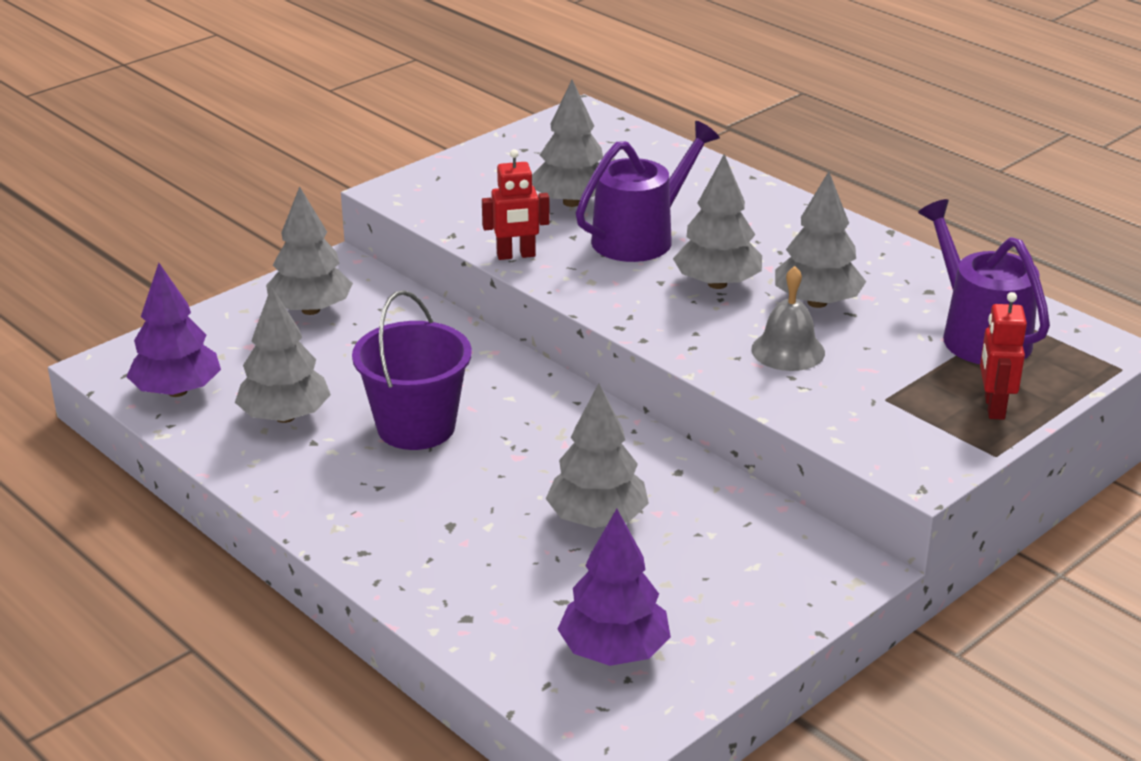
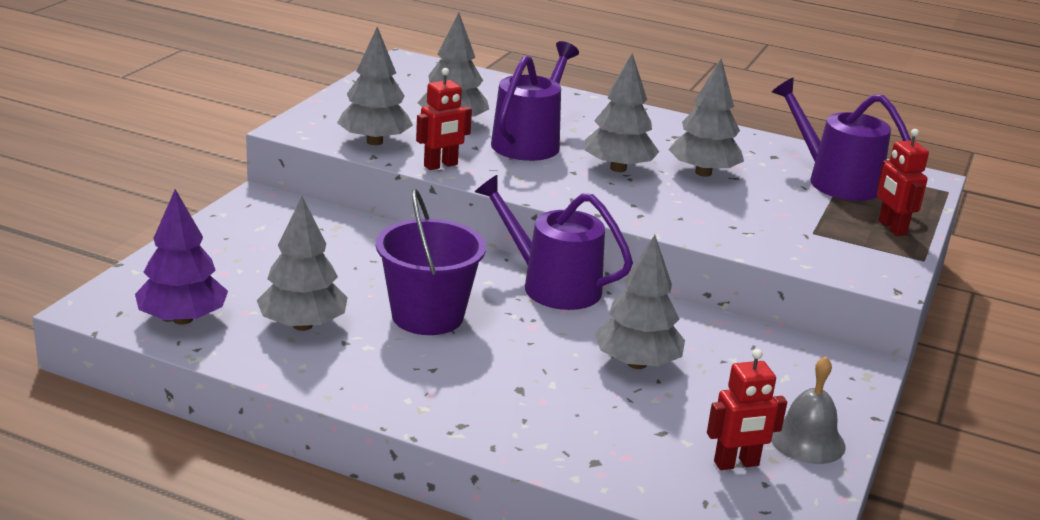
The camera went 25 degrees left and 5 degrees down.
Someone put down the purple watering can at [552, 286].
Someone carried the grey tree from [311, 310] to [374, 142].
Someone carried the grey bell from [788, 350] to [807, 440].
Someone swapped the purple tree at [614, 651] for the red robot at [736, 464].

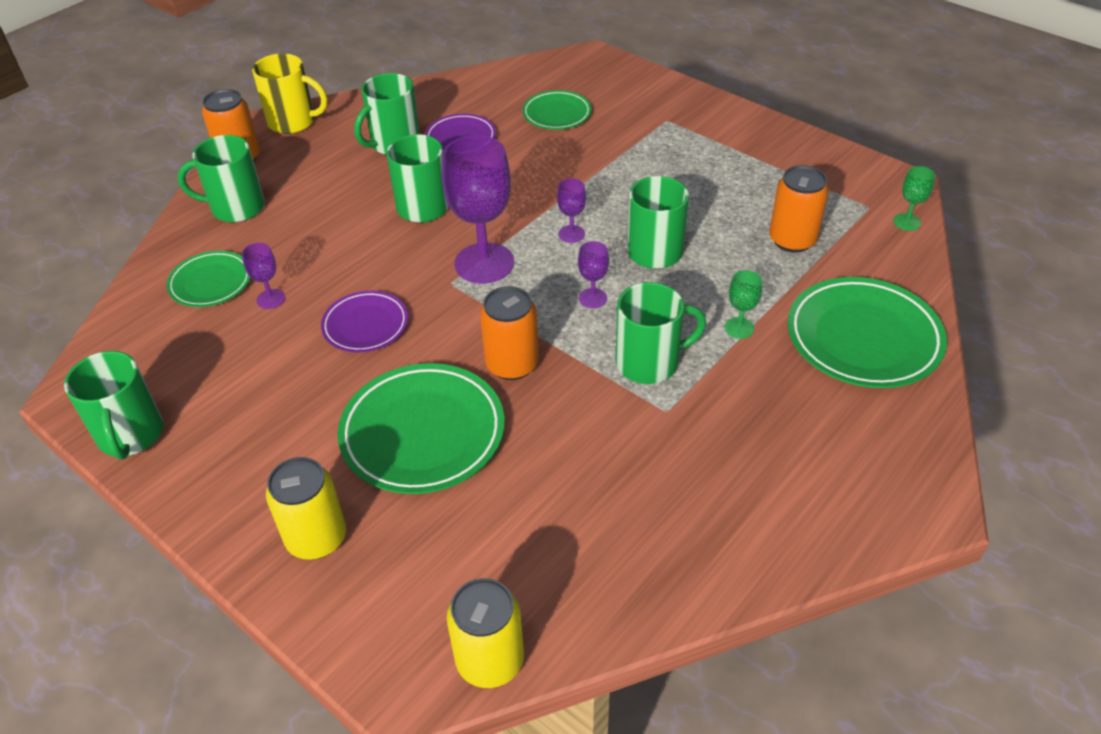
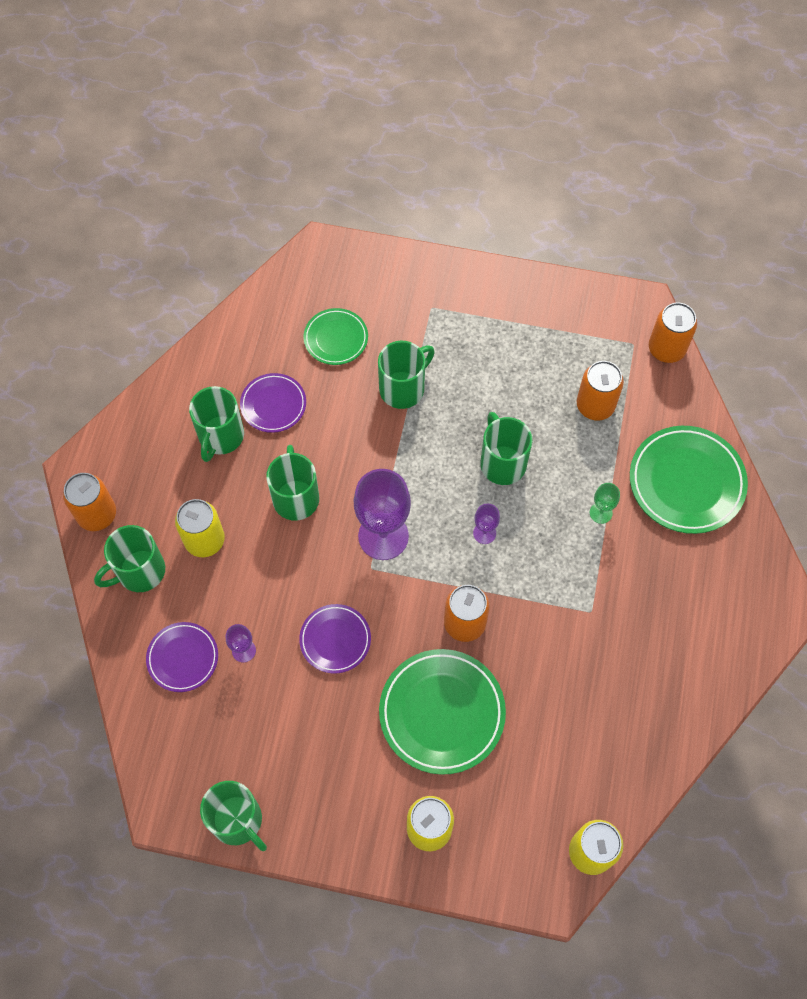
The camera went 30 degrees left and 20 degrees up.
Someone took away the yellow mug at [293, 122].
Someone took away the purple goblet at [571, 234].
Someone put down the yellow can at [204, 540].
Someone carried the green mug from [649, 362] to [403, 388].
Someone swapped the green goblet at [906, 222] for the orange can at [666, 349].
Someone repainted the green plate at [211, 283], which became the purple plate at [183, 658].

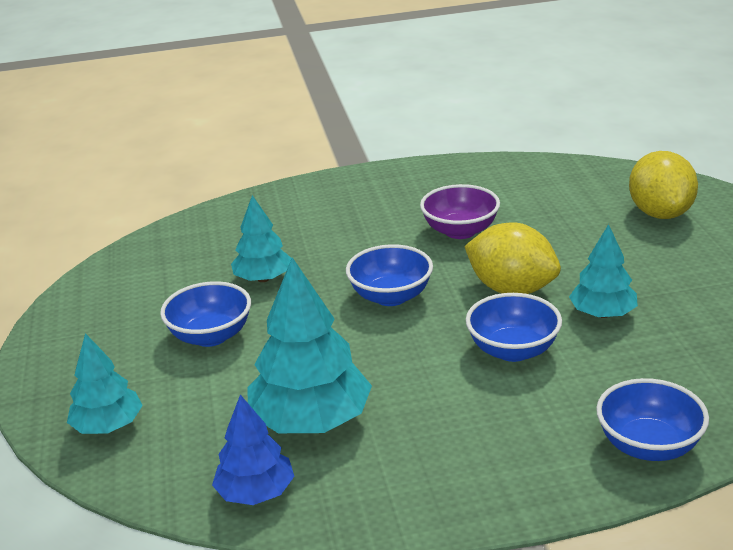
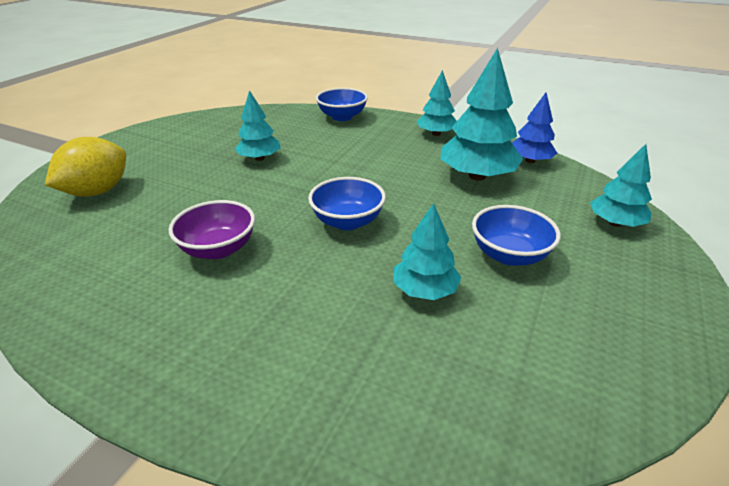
The camera went 145 degrees left and 5 degrees up.
Someone took away the yellow lemon at [512, 289].
Someone took away the blue bowl at [513, 350].
Someone put down the turquoise tree at [436, 134].

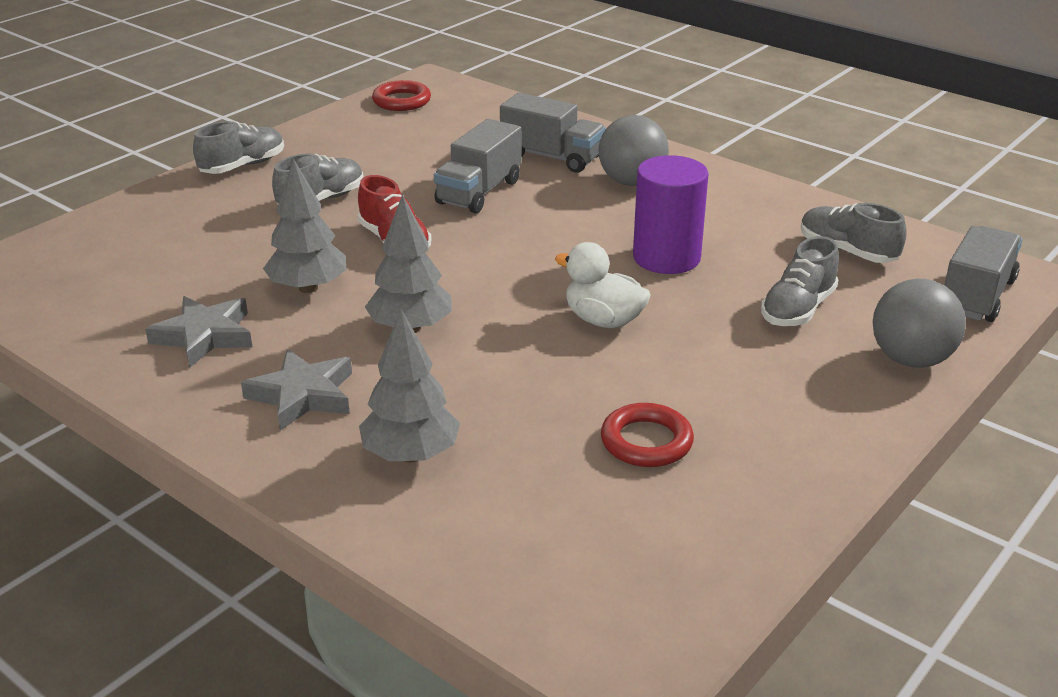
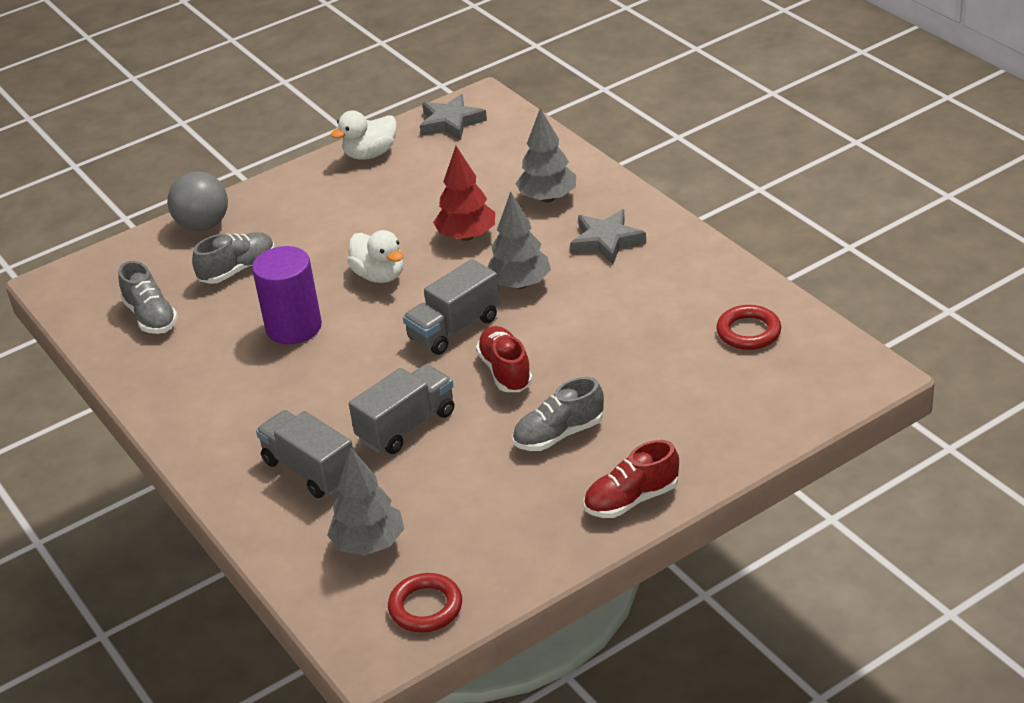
The camera went 160 degrees left and 5 degrees up.
Someone took away the grey ball at [631, 182].
Someone put down the white duck at [370, 154].
Someone put down the red tree at [467, 236].
Someone carried the grey star from [205, 336] to [451, 122].
Someone carried the grey tree from [308, 288] to [369, 544].
Someone carried the red ring from [646, 441] to [748, 332].
Someone carried the grey truck from [976, 296] to [454, 328].
Someone repainted the grey shoe at [243, 166], which became the red shoe at [631, 500].

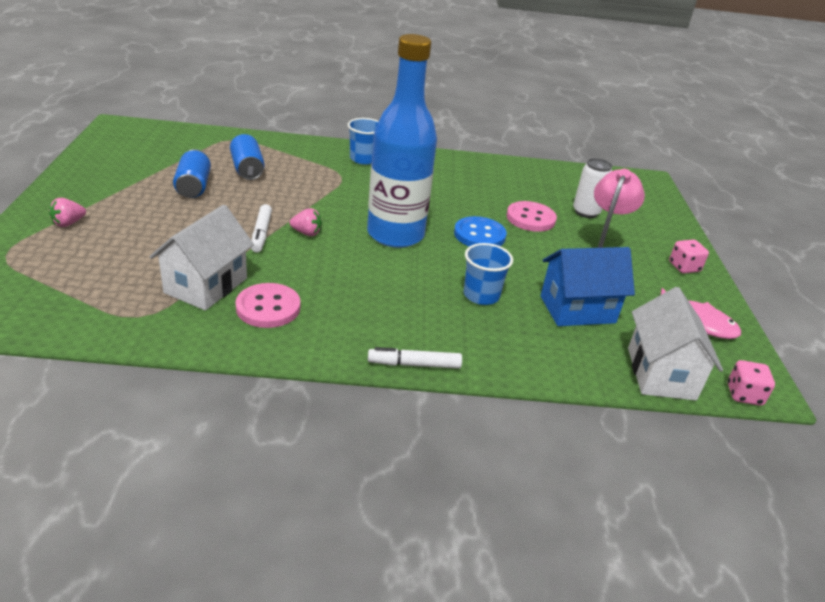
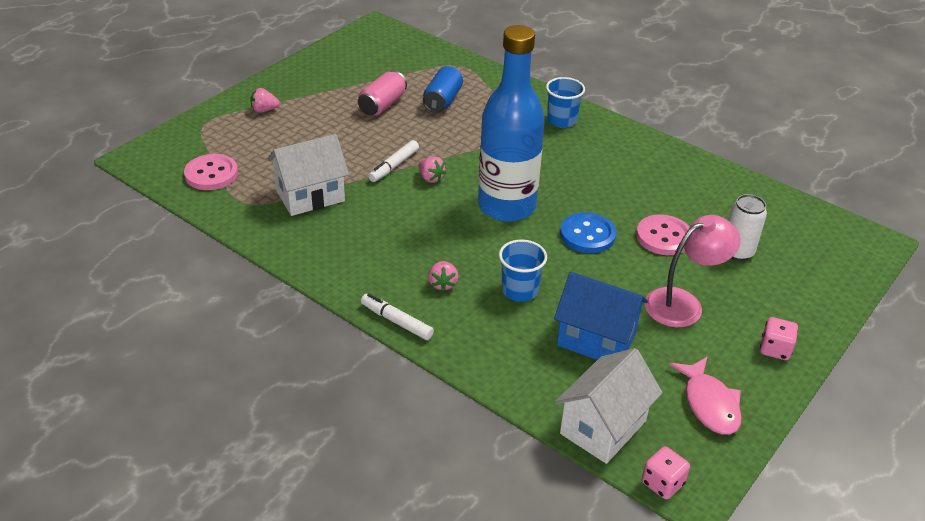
The camera went 40 degrees right and 5 degrees up.
Someone put down the pink strawberry at [443, 284].
Someone carried the pink button from [268, 307] to [211, 174].
Someone repainted the blue can at [193, 186], which became the pink can at [382, 105].

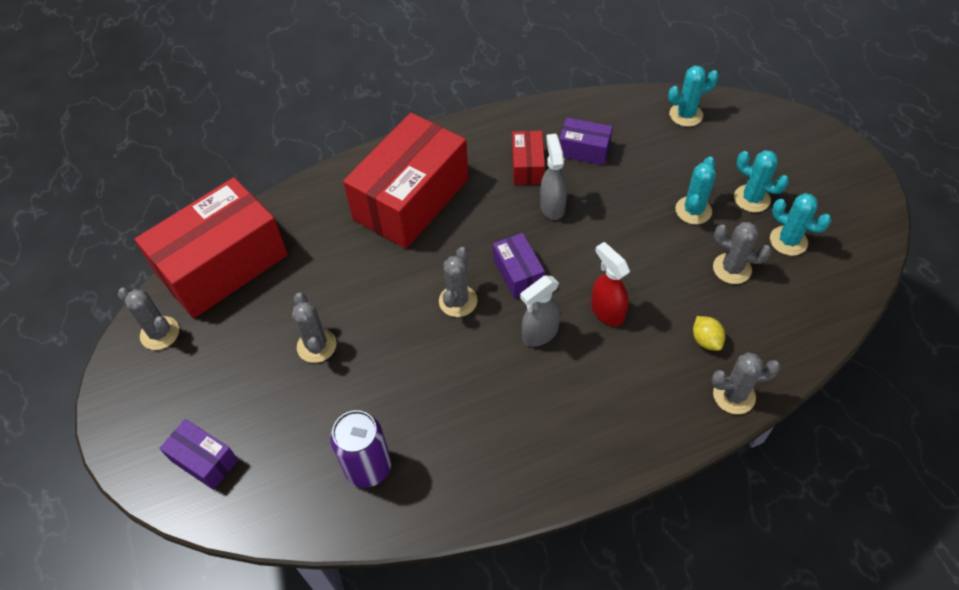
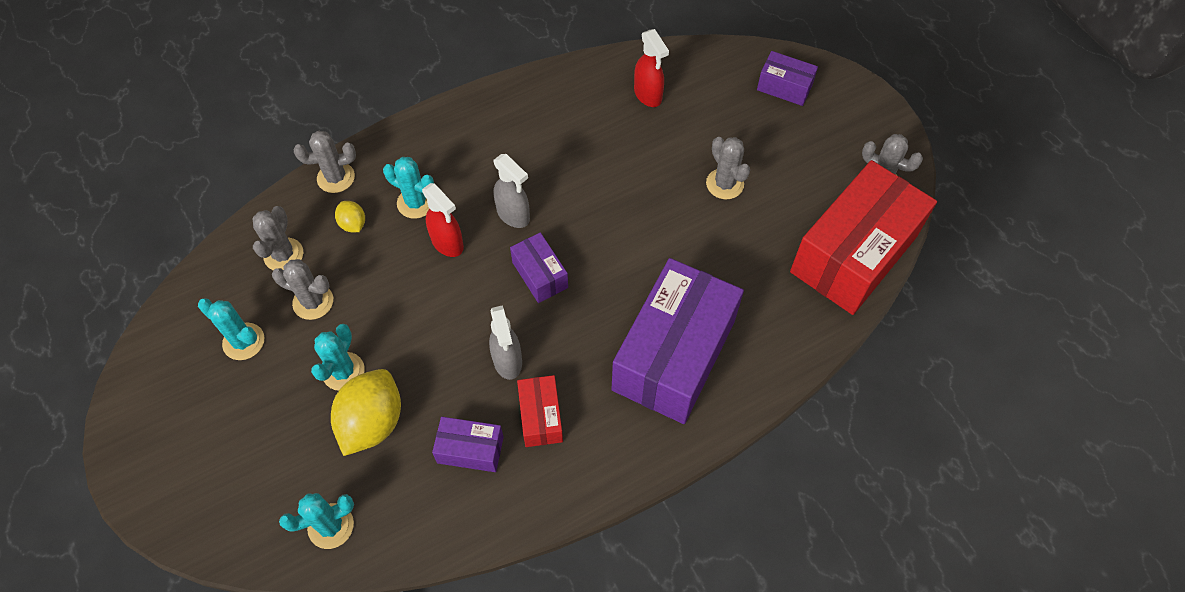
The camera went 170 degrees right and 5 degrees up.
Someone put down the yellow lemon at [372, 422].
Someone carried the grey cactus from [458, 301] to [283, 255].
Someone carried the turquoise cactus from [752, 198] to [416, 203].
Someone swapped the purple can at [368, 467] for the red spray bottle at [648, 95].
Someone repainted the red box at [411, 199], which became the purple box at [673, 355].
Someone rotated the grey spray bottle at [539, 334] by 90 degrees clockwise.

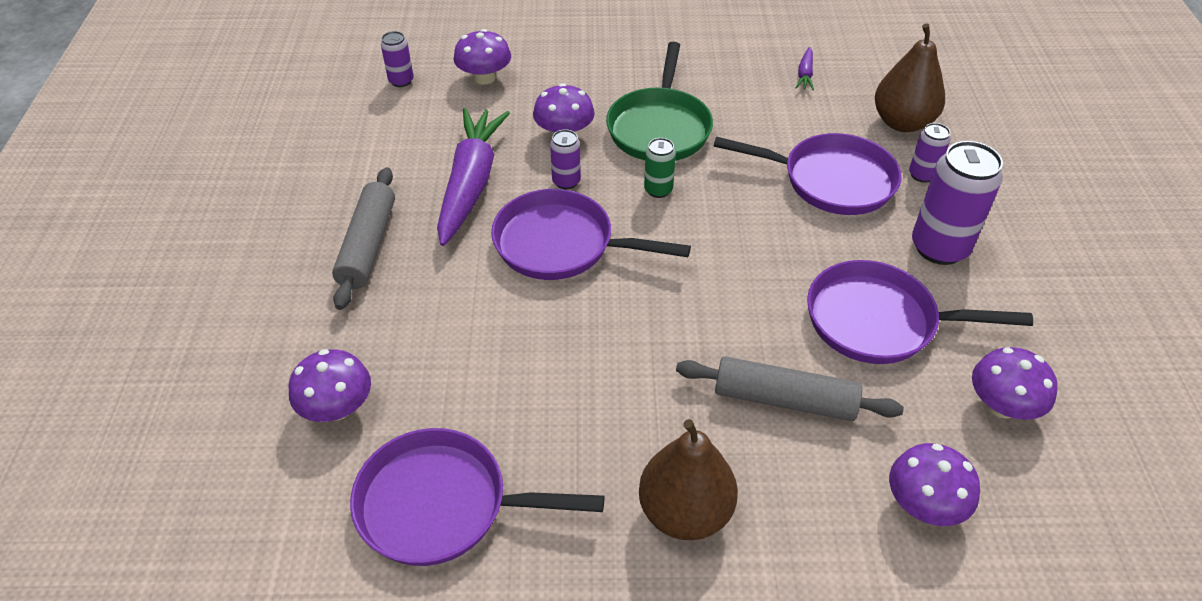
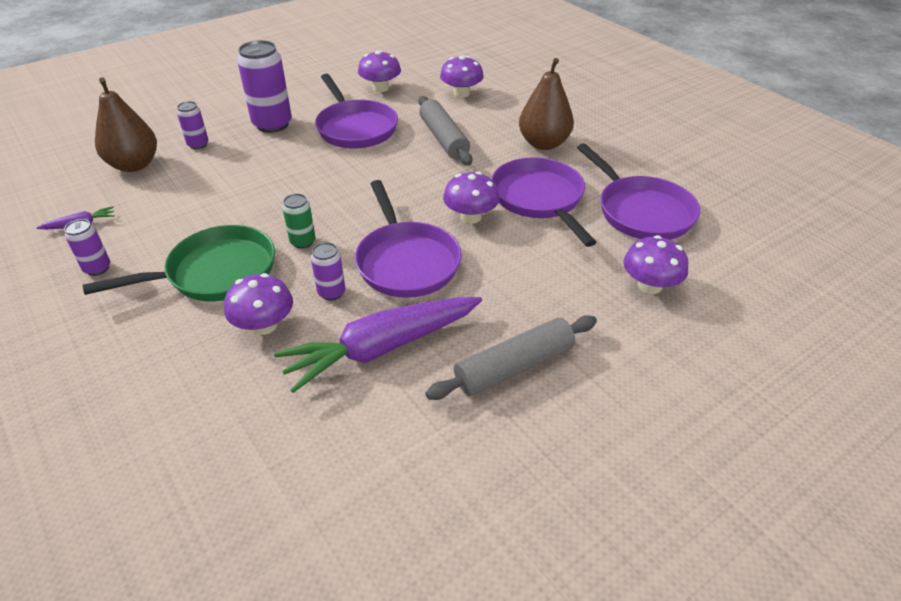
The camera went 125 degrees left and 5 degrees down.
Someone carried the purple can from [401, 81] to [97, 268].
Someone carried the purple mushroom from [484, 77] to [470, 217].
Someone carried the purple pan from [830, 181] to [540, 199].

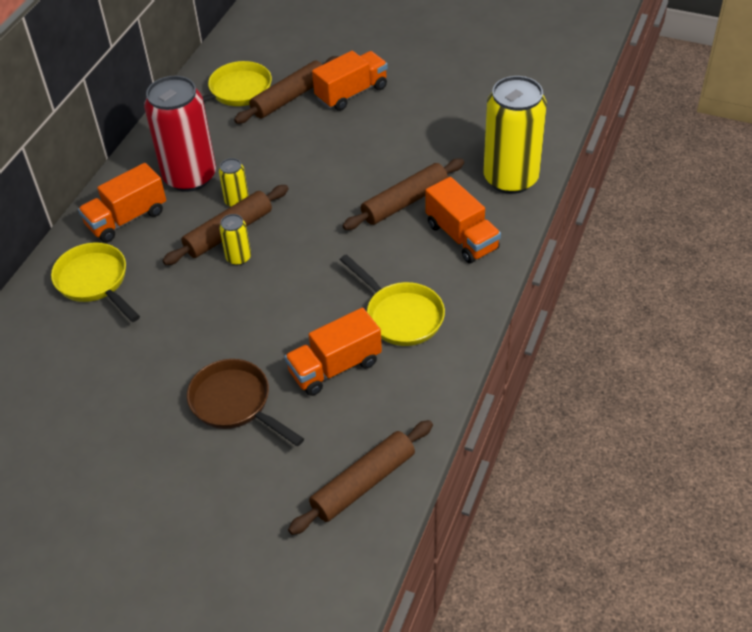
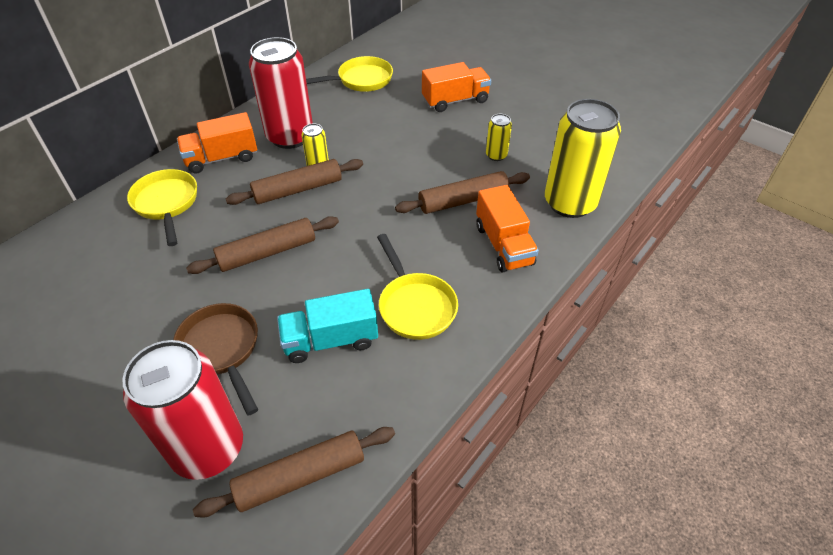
The camera went 15 degrees right and 0 degrees up.
Someone put down the red can at [208, 448].
Someone carried the yellow can from [238, 258] to [496, 155].
Someone carried the brown rolling pin from [289, 98] to [267, 253].
Someone repainted the orange truck at [335, 367], which became the turquoise truck at [330, 340].

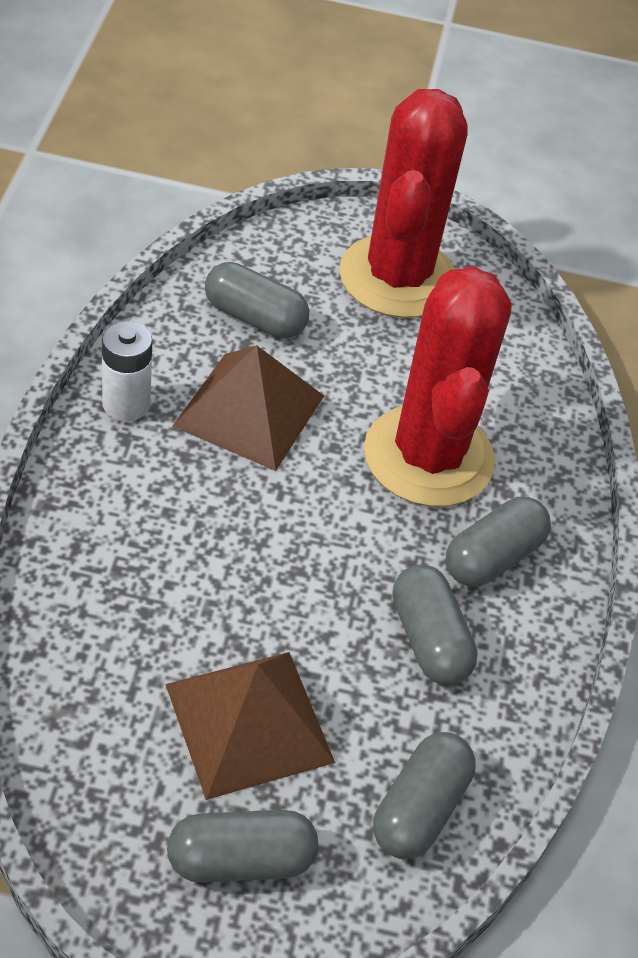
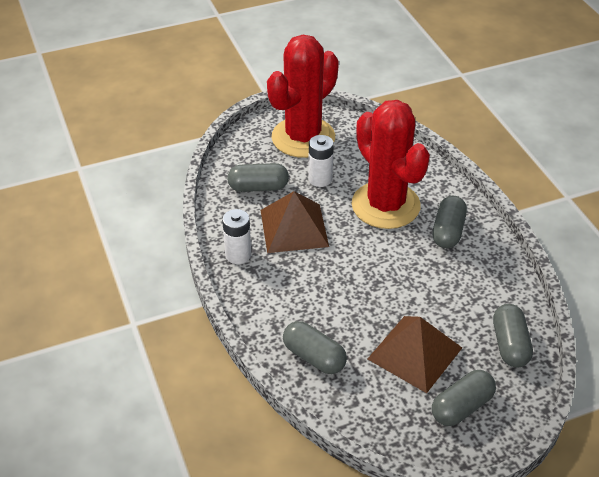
The camera went 25 degrees left and 5 degrees down.
Someone put down the white battery at [320, 179].
Someone carried the grey capsule from [429, 639] to [314, 357].
Someone rotated the red cactus at [397, 277] by 60 degrees clockwise.

